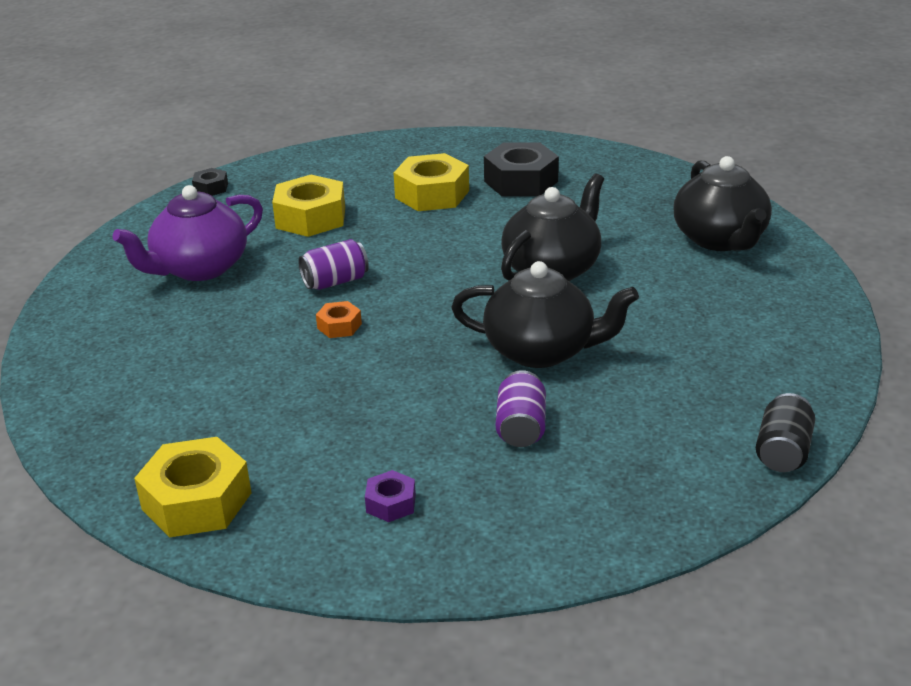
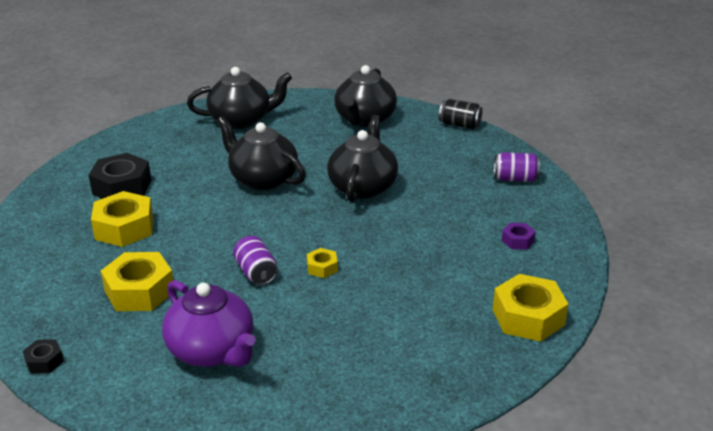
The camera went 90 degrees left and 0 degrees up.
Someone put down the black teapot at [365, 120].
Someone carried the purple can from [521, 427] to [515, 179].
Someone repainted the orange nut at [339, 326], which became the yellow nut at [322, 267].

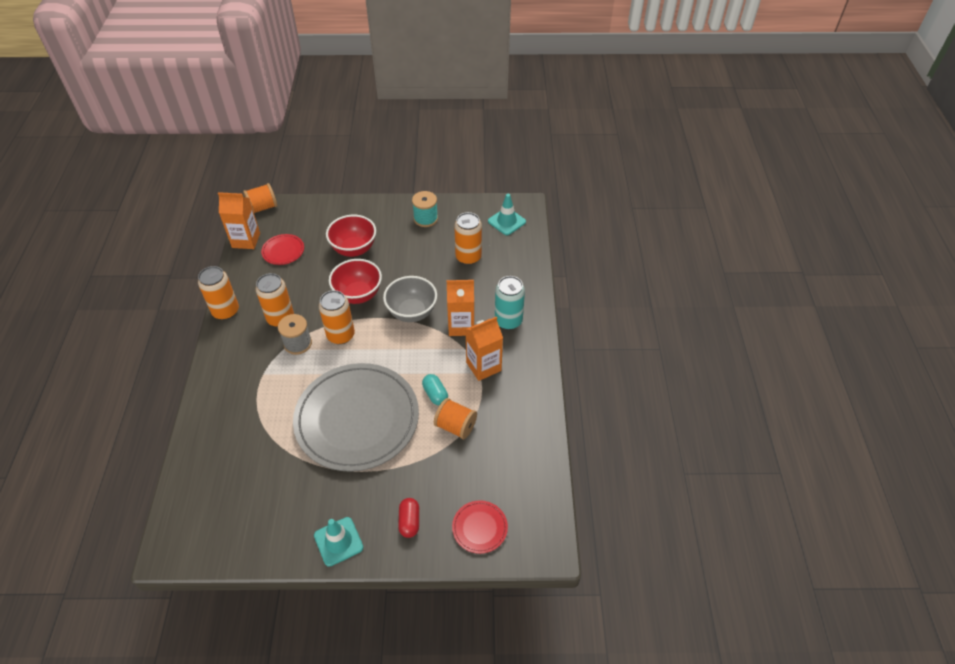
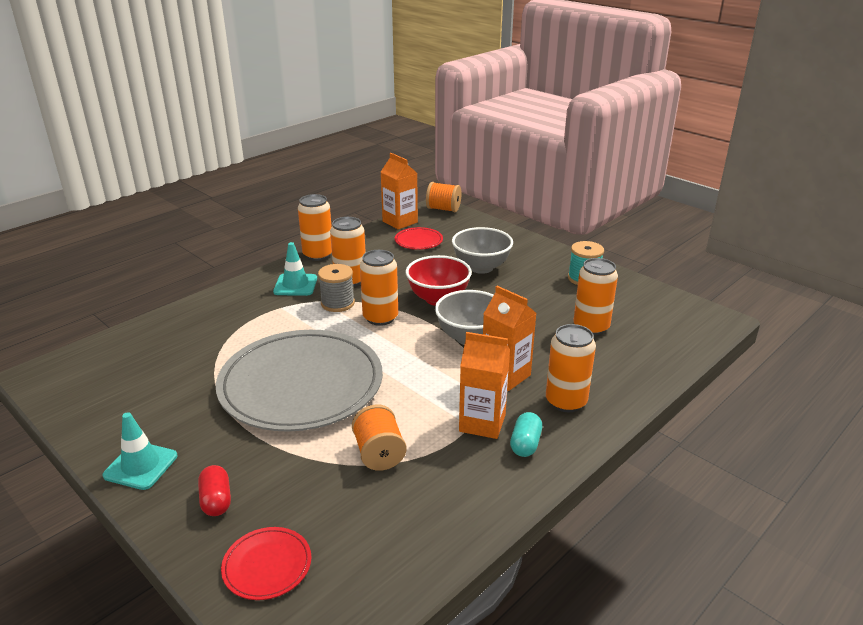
The camera went 45 degrees right and 20 degrees down.
Someone carried the turquoise capsule from [435, 394] to [525, 444].
Someone carried the turquoise traffic cone from [506, 221] to [295, 285].
Someone repainted the red bowl at [354, 249], which became the grey bowl at [481, 267].
Someone repainted the turquoise can at [508, 321], which became the orange can at [566, 401].
Someone rotated the red capsule at [409, 521] by 60 degrees counterclockwise.

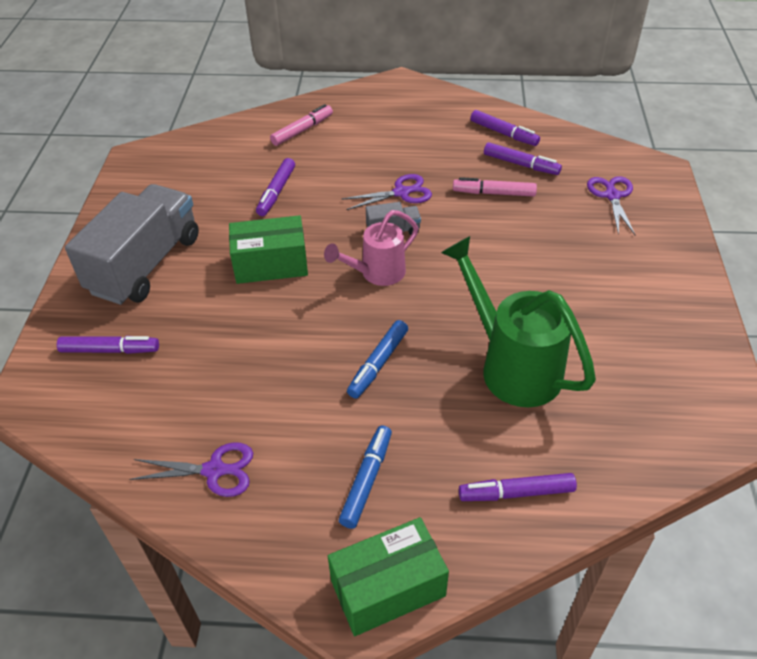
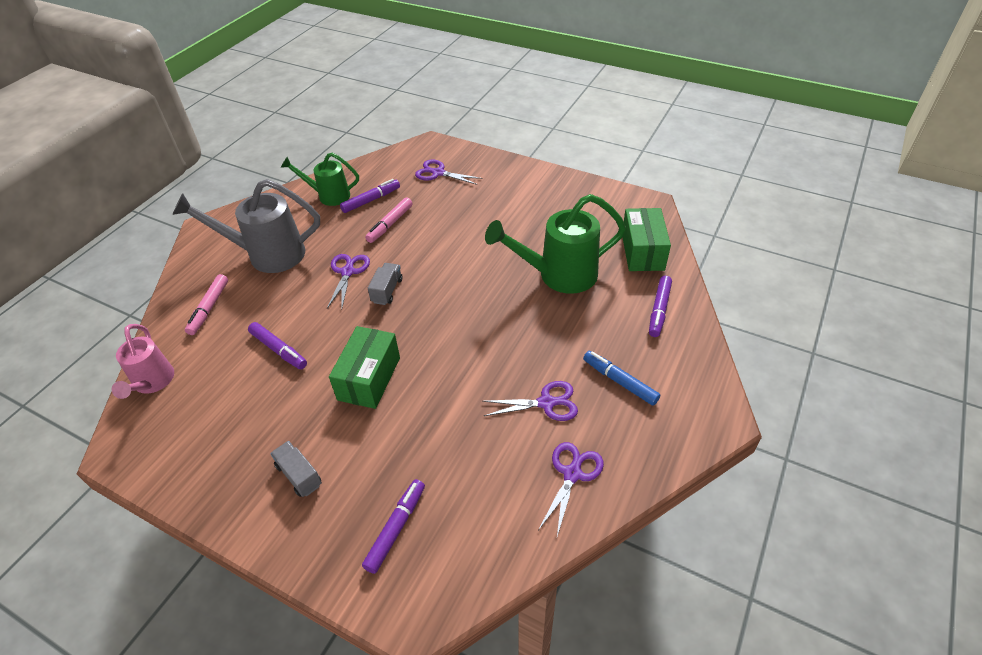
The camera went 65 degrees left and 0 degrees up.
Someone took away the blue marker at [378, 364].
Someone put down the grey watering can at [268, 255].
Someone put down the purple scissors at [546, 403].
Someone carried the pink watering can from [377, 273] to [152, 382].
Someone carried the green box from [388, 588] to [642, 251].
Someone swapped the purple marker at [503, 134] for the green watering can at [329, 196].
Someone rotated the pink marker at [302, 130] by 150 degrees counterclockwise.
Someone scaled the grey truck at [146, 264] by 0.42.

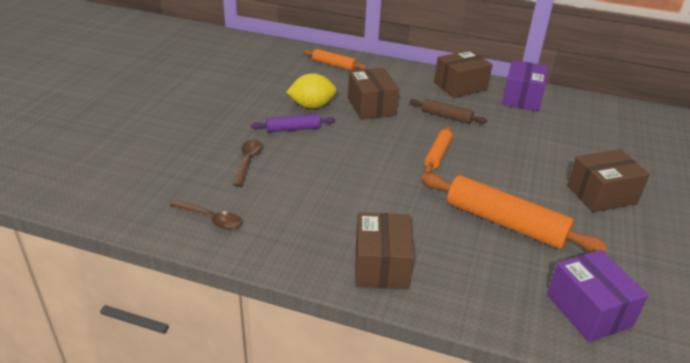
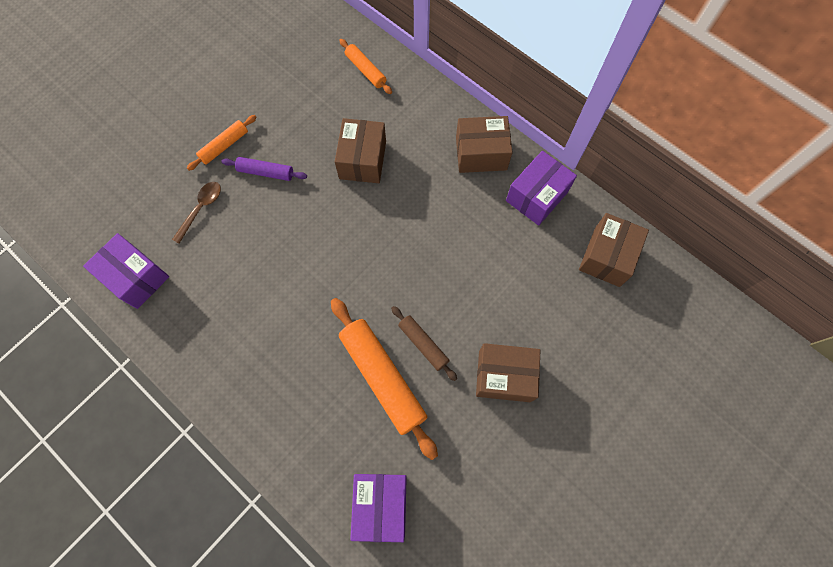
The camera went 25 degrees right and 35 degrees up.
Someone took away the yellow lemon at [312, 106].
Someone carried the brown box from [381, 265] to [607, 256].
Someone carried the brown rolling pin from [446, 116] to [423, 344].
Someone carried the orange rolling pin from [437, 154] to [224, 146].
Someone swapped the brown spoon at [211, 219] for the purple box at [136, 277].

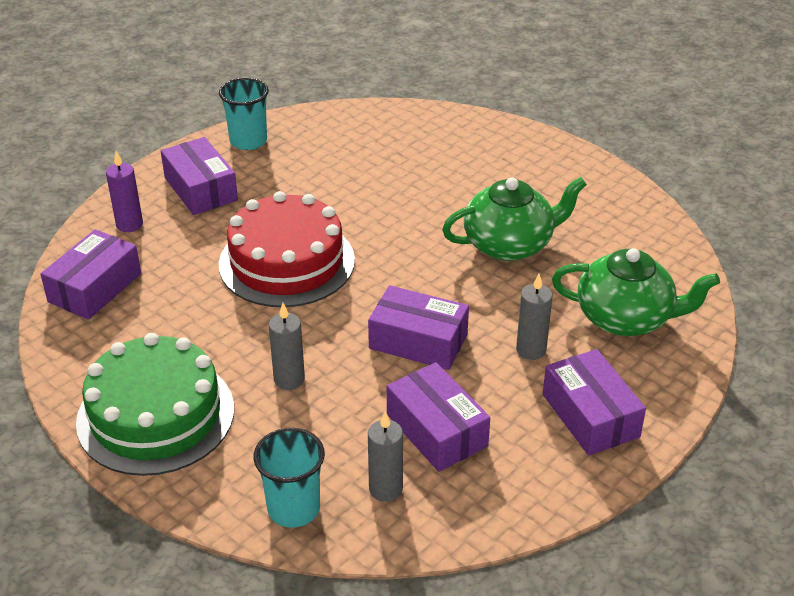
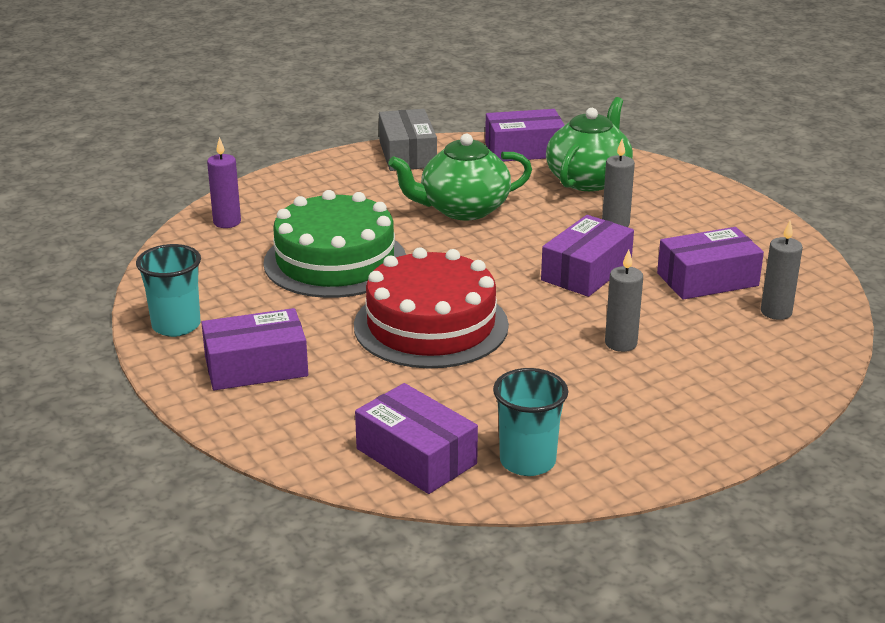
The camera went 75 degrees left and 10 degrees down.
Someone put down the grey box at [407, 154].
Someone carried the green cake from [155, 415] to [335, 261].
Someone carried the purple candle from [129, 224] to [227, 222].
Someone carried the turquoise cup from [293, 508] to [527, 461].
Someone carried the purple box from [590, 415] to [524, 150].
Someone rotated the green teapot at [509, 244] by 105 degrees counterclockwise.

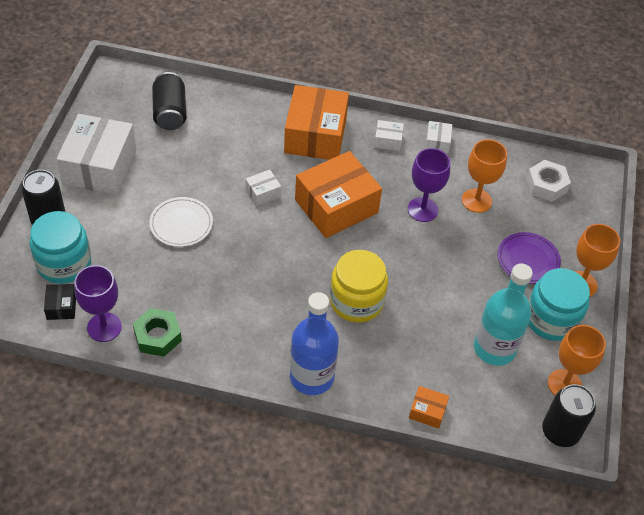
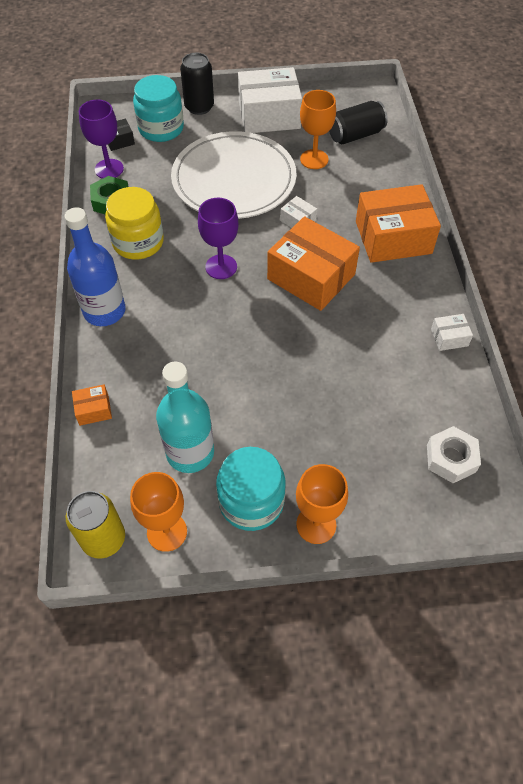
The camera went 75 degrees right and 5 degrees up.
Someone took away the white box at [388, 140].
Someone took away the purple plate at [528, 260].
Someone carried the yellow jar from [356, 301] to [138, 242].
Someone carried the purple goblet from [422, 209] to [221, 267].
Someone carried the orange goblet from [476, 200] to [314, 159].
Someone repainted the black can at [560, 432], which became the yellow can at [103, 539].
Someone rotated the orange box at [427, 411] by 75 degrees clockwise.
Someone scaled the white plate at [181, 224] by 2.14.

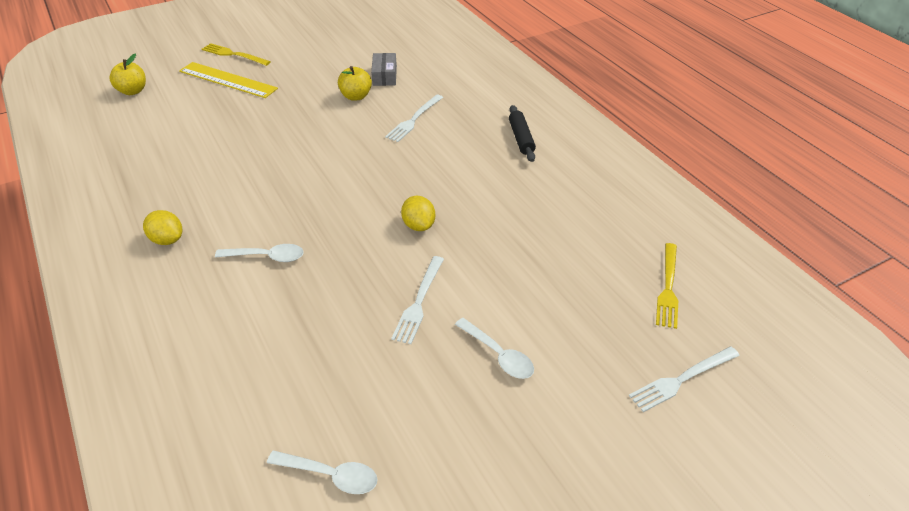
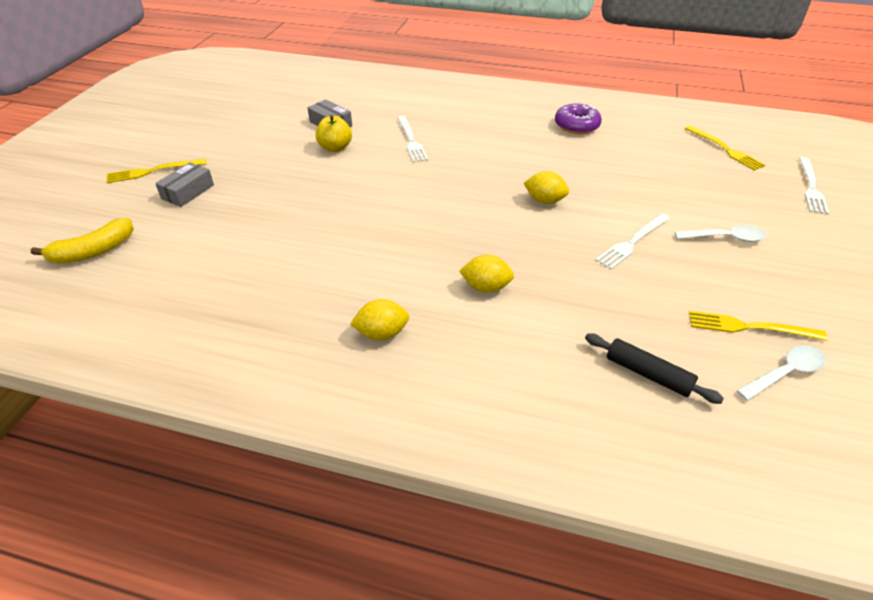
The camera went 45 degrees left and 0 degrees up.
Someone put down the purple donut at [576, 126].
Someone put down the yellow fork at [750, 327].
Someone carried the black rolling pin from [521, 138] to [648, 374].
Someone swapped the yellow apple at [132, 91] for the yellow banana at [93, 251].
Someone swapped the yellow ruler at [228, 80] for the grey box at [188, 192].
Someone swapped the white spoon at [267, 257] for the yellow lemon at [486, 287].
Someone rotated the white fork at [419, 301] by 75 degrees clockwise.

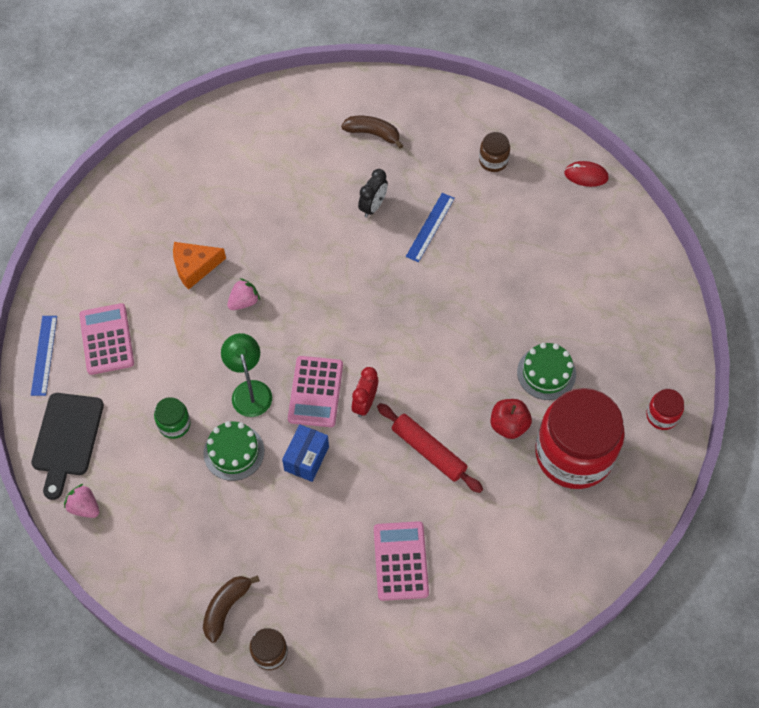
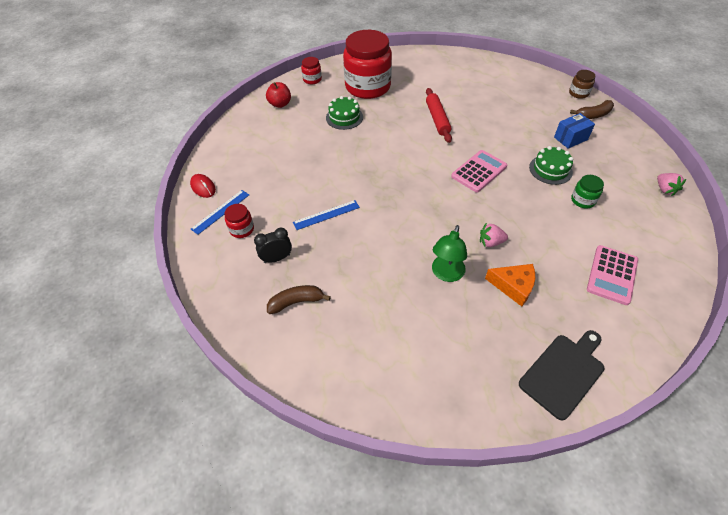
The camera went 140 degrees left and 10 degrees down.
Someone took away the red clock at [365, 403].
Someone took away the pink calculator at [401, 561].
Someone carried the blue ruler from [44, 355] to [220, 211].
Someone carried the black cutting board from [67, 439] to [563, 372].
Someone carried the green lamp from [249, 390] to [446, 274].
Someone carried the blue box from [306, 458] to [570, 138].
Someone carried the black clock from [373, 206] to [277, 258].
Someone carried the red apple from [509, 425] to [280, 104].
Someone repainted the brown jar at [493, 161], which became the red jar at [242, 229].
Someone rotated the brown banana at [373, 134] by 105 degrees clockwise.

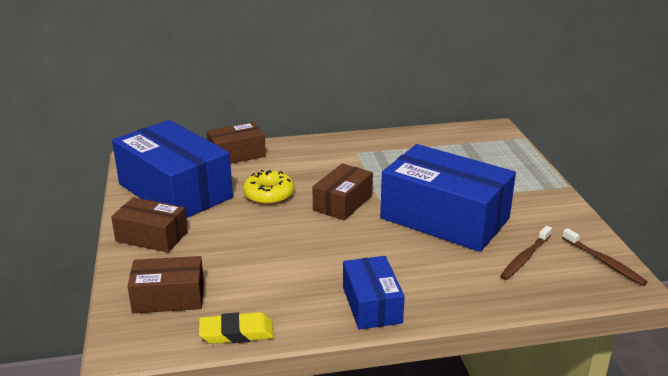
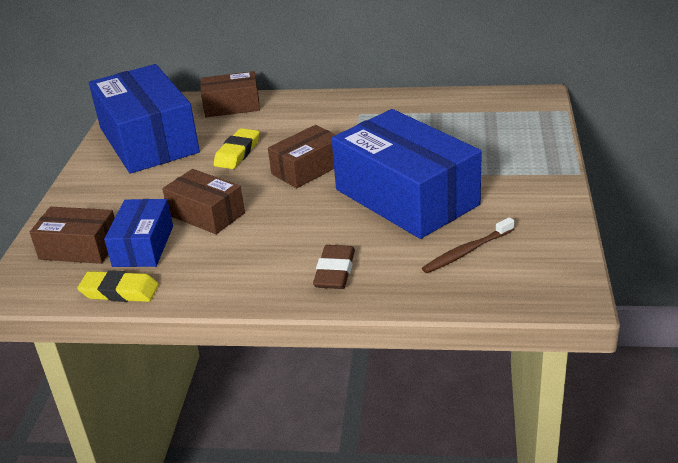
The camera went 20 degrees right and 5 degrees up.
Someone took away the brown toothbrush at [604, 262].
Someone put down the brown eraser at [335, 272].
Someone carried the brown box from [152, 236] to [206, 214].
Someone carried the blue box from [372, 305] to [143, 246].
Someone swapped the yellow donut at [269, 194] for the yellow eraser at [237, 153].

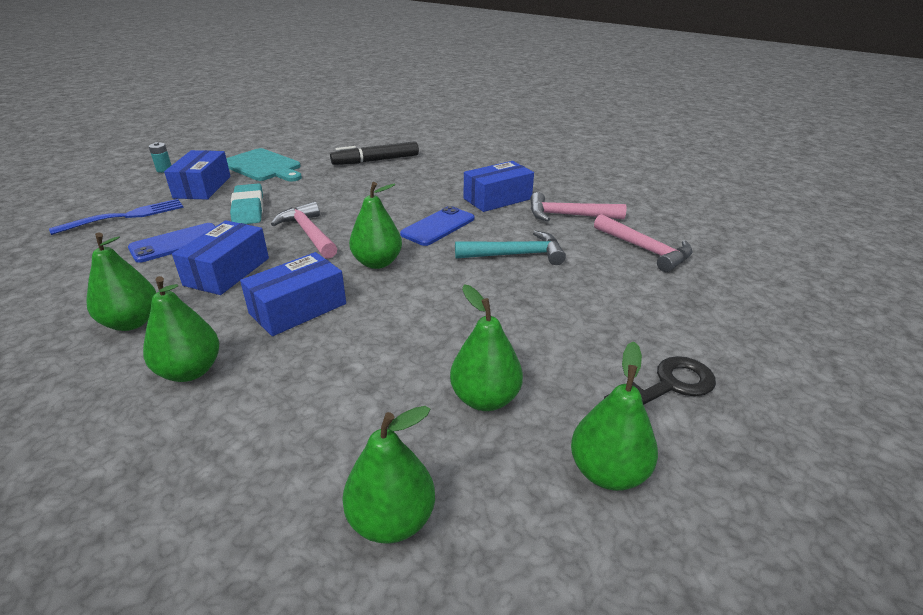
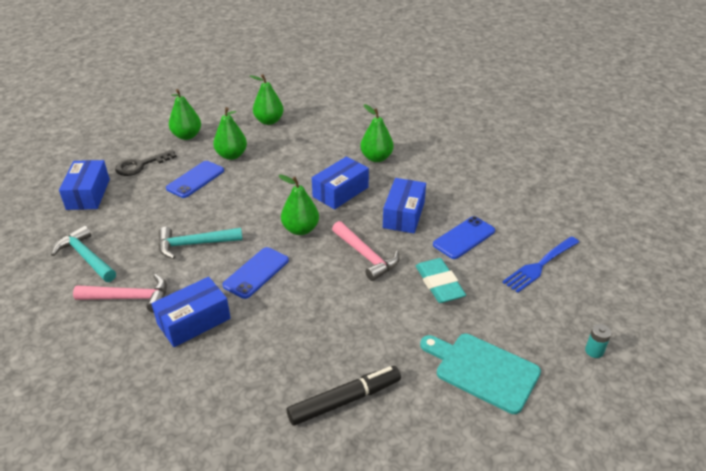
The camera went 175 degrees right and 5 degrees up.
Someone took away the green pear at [131, 322].
Someone put down the blue phone at [195, 179].
Someone carried the blue box from [202, 187] to [88, 194].
Someone repainted the pink hammer at [645, 250], which became the turquoise hammer at [86, 257].

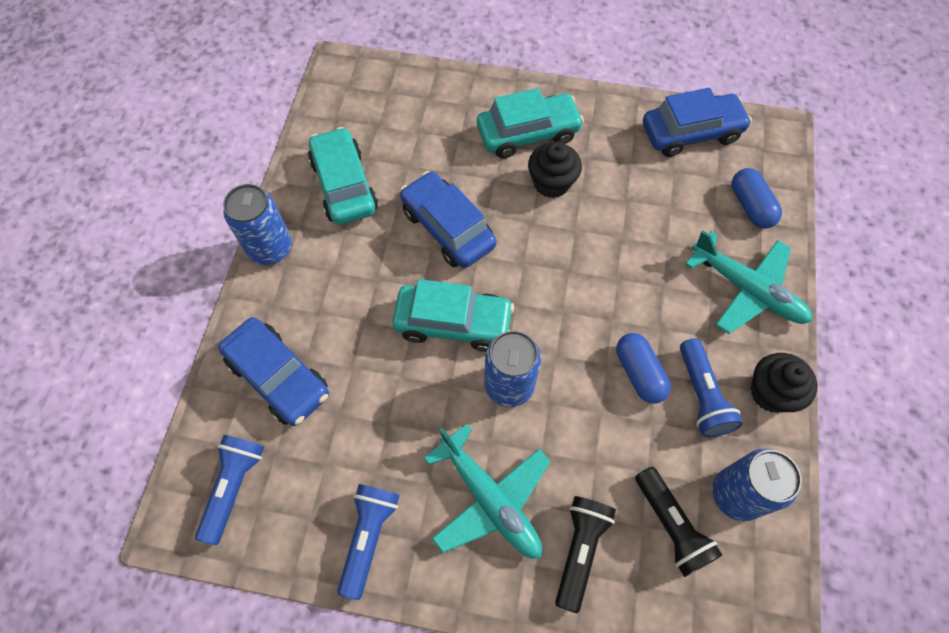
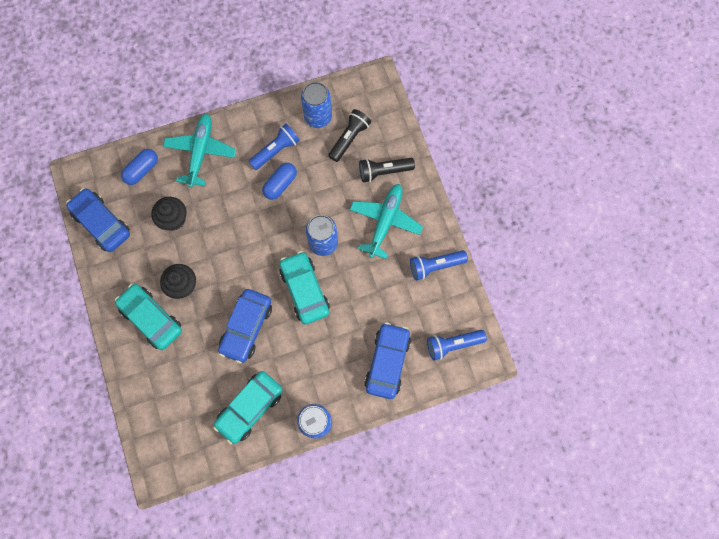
The camera went 120 degrees left and 10 degrees up.
Someone carried the black cupcake from [771, 392] to [173, 219].

